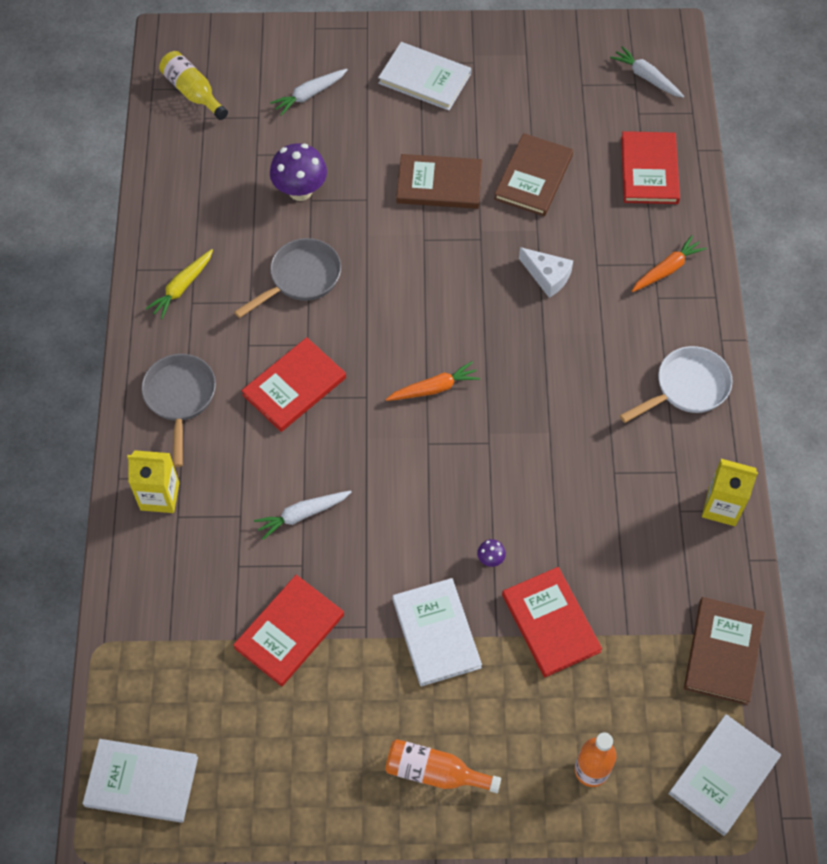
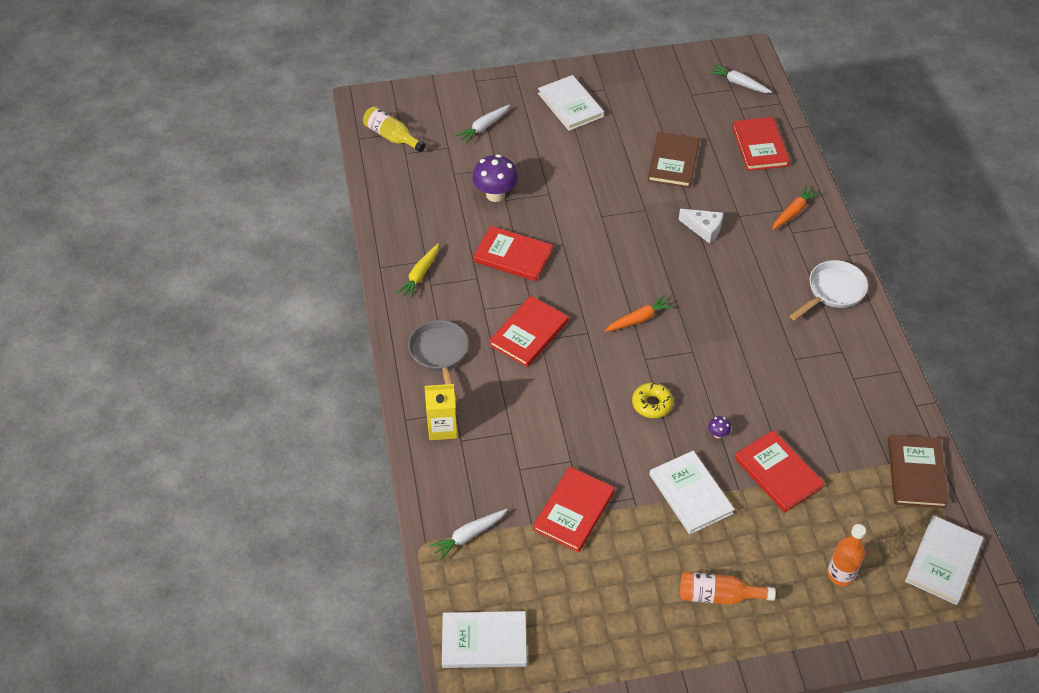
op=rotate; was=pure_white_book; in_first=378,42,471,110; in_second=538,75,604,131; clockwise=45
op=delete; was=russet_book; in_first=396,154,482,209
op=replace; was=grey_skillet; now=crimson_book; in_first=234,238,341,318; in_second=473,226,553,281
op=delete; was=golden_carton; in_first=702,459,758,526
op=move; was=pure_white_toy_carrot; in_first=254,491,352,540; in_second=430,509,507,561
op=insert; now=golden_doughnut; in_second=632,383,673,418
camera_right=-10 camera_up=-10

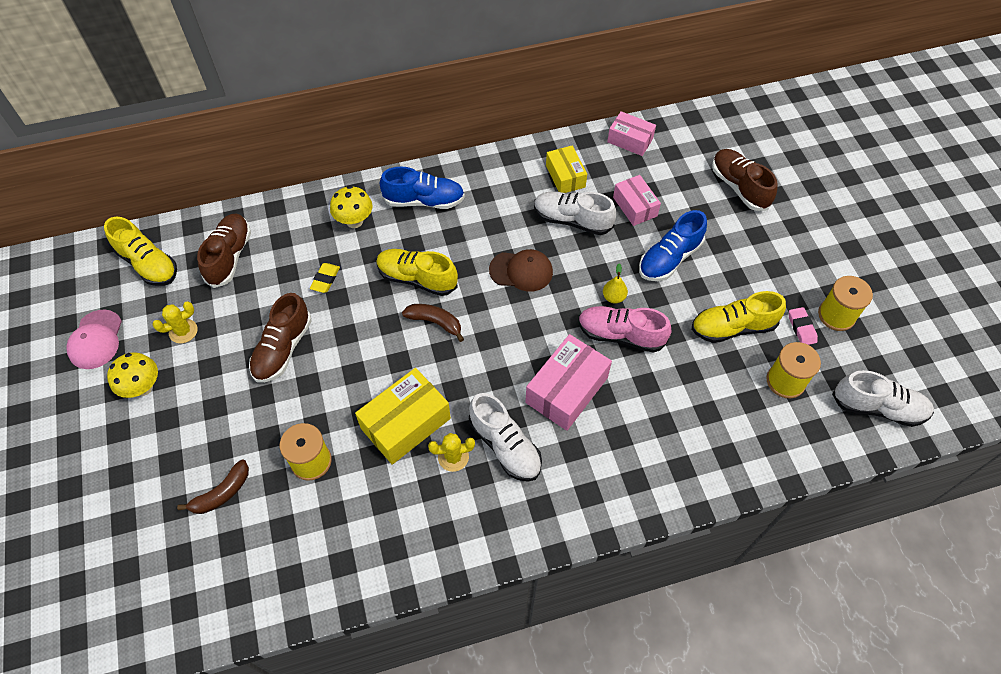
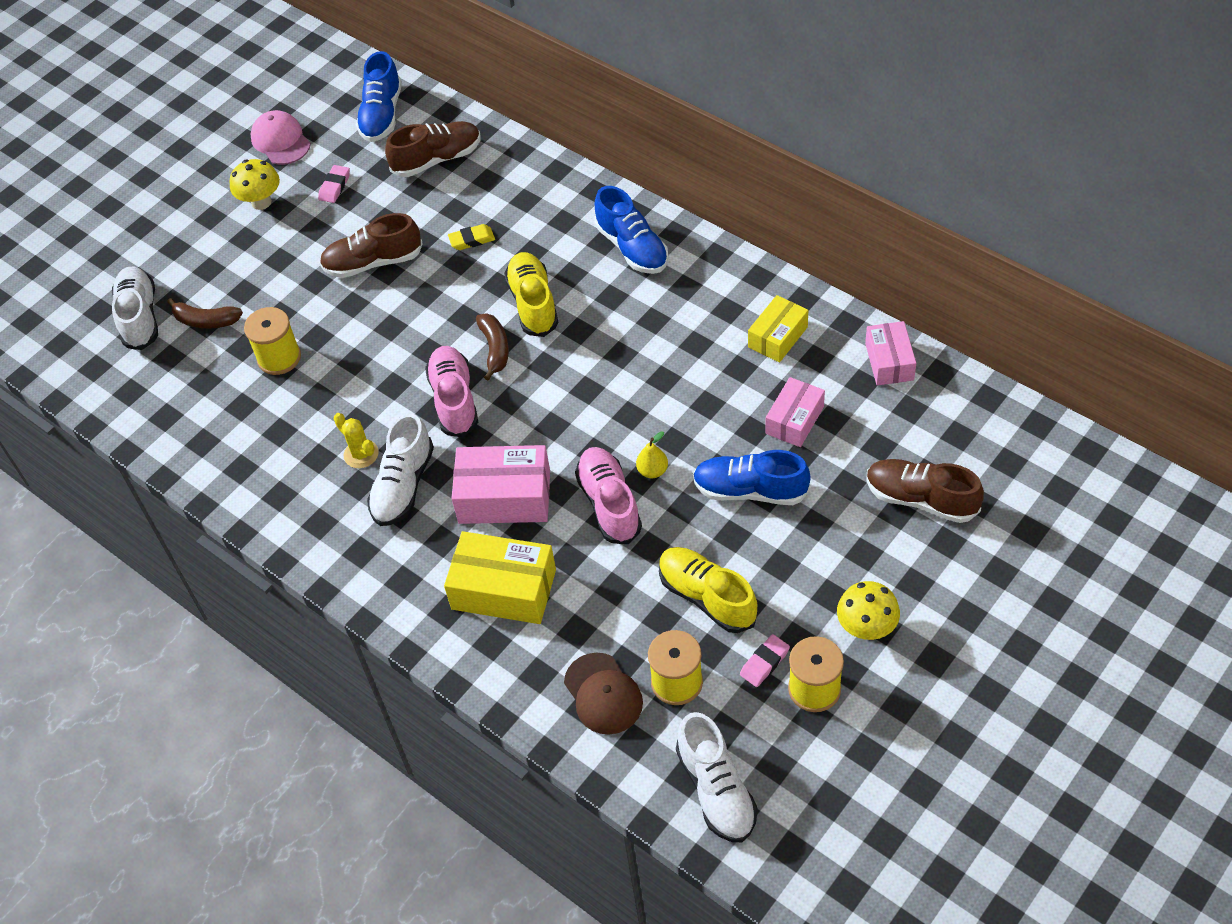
op=rotate; was=russet_shoe; in_first=712,149,777,211; in_second=867,459,984,523; clockwise=-90
op=move; was=golden_mushroom; in_first=330,186,373,228; in_second=837,581,900,640
op=move; was=pure_white_shoe; in_first=534,191,616,235; in_second=112,267,158,350
op=recolor; was=golden_shoe; now=cobalt_shoe; in_first=104,217,177,286; in_second=356,51,402,142
op=move; was=russet_baseball_cap; in_first=489,249,553,292; in_second=564,653,643,734
op=replace; was=golden_cactus; now=rose-pink_eraser; in_first=152,302,198,343; in_second=318,165,350,203
op=rotate; was=rose-pink_baseball_cap; in_first=66,310,122,369; in_second=251,110,311,165; clockwise=90
op=move; was=golden_box; in_first=355,368,451,465; in_second=444,531,556,624
op=insert; now=rose-pink_shoe; in_second=425,346,478,438
camera_right=60 camera_up=-5

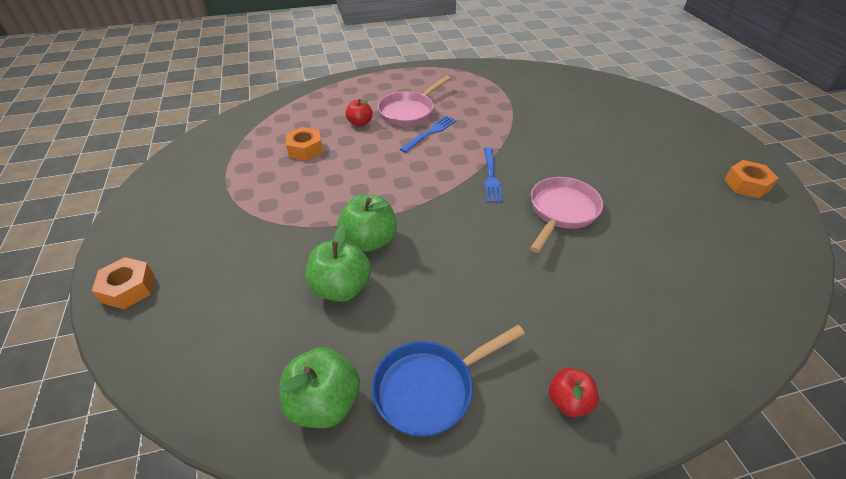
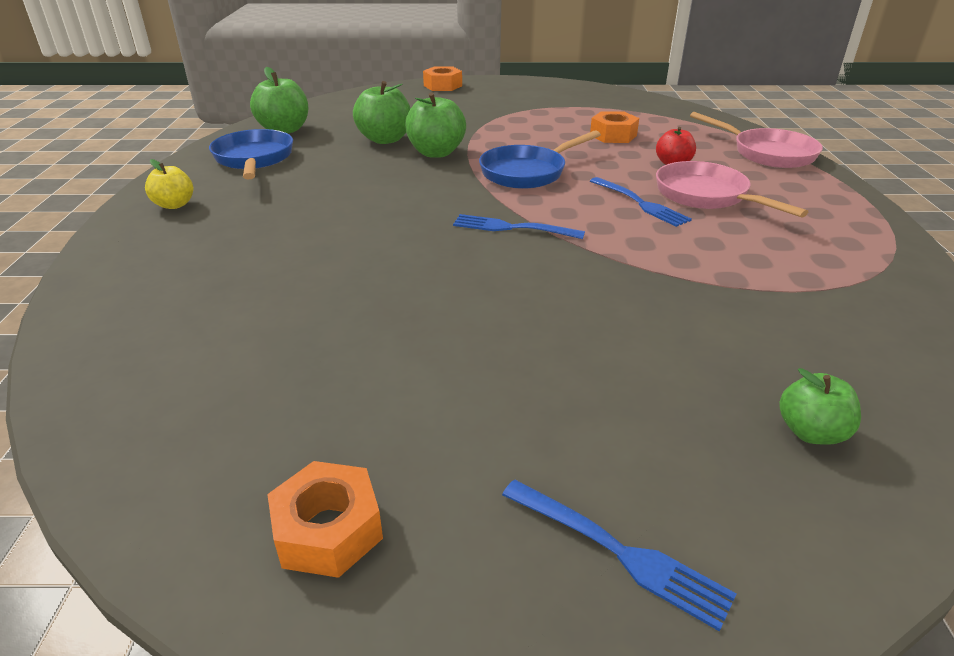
op=move; was=rose-pink_skillet; in_first=530,177,603,253; in_second=690,112,823,168
op=recolor; was=crimson_apple_fruit; now=golden_apple_fruit; in_first=549,368,599,417; in_second=145,159,193,209
op=insert; now=cobalt_skillet; in_second=479,130,601,189
op=insert; now=leaf-green_apple_fruit; in_second=779,368,861,445
op=insert; now=cobalt_fork; in_second=502,479,737,632
camera_right=105 camera_up=-10

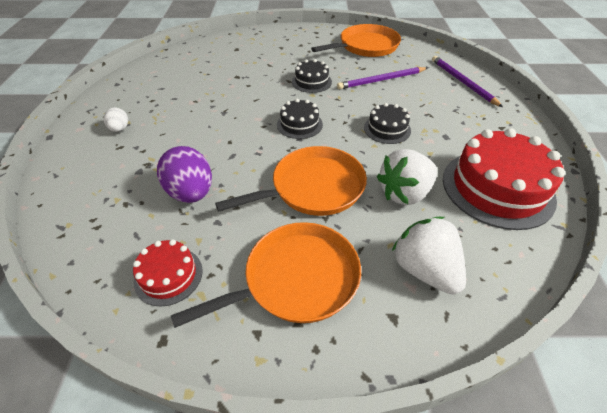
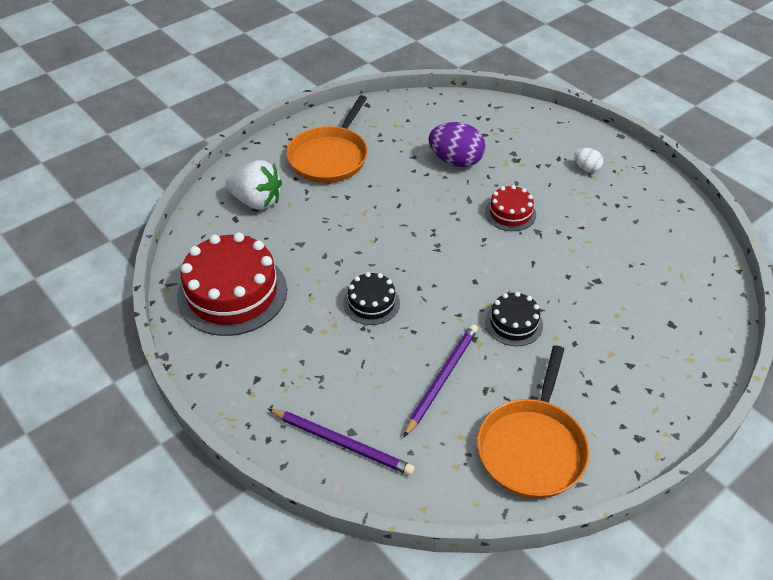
op=delete; was=ebony_layer_cake; in_first=277,99,323,139
op=delete; was=orange-coloured_skillet; in_first=215,146,367,216
op=delete; was=pure_white_strawberry; in_first=377,149,437,205
op=move; was=crimson_layer_cake; in_first=133,239,203,306; in_second=485,185,536,231
camera_right=140 camera_up=0

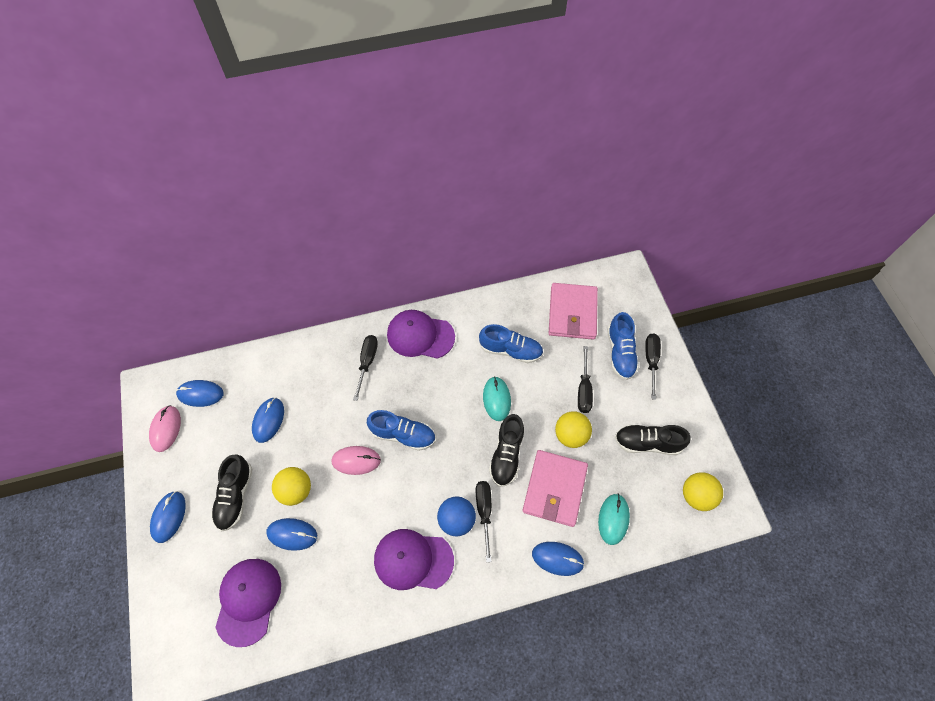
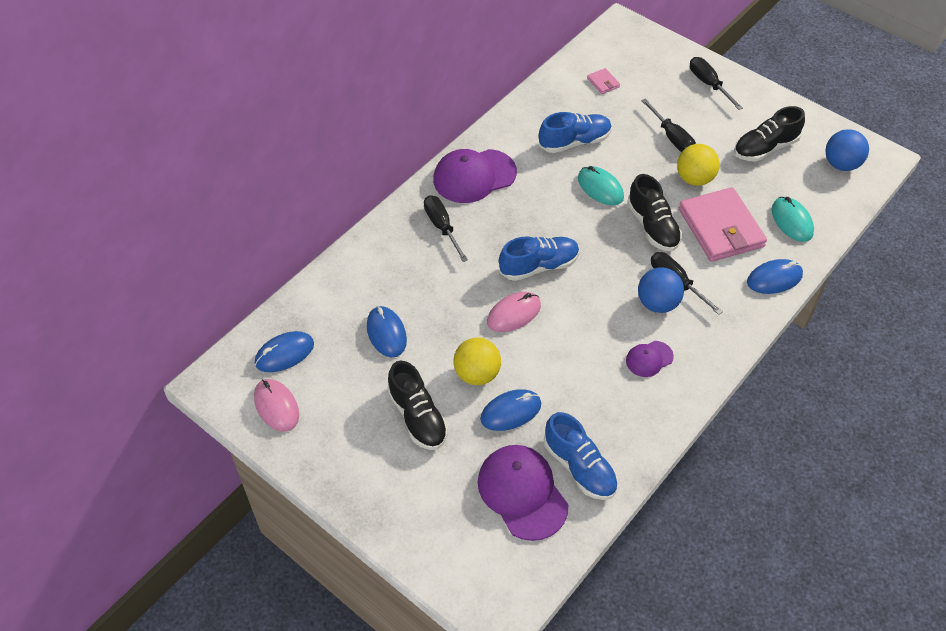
op=resize; was=rose-pink_billfold; in_first=549,283,598,340; in_second=587,68,620,94; ratio=0.41
op=move; was=cobalt_shoe; in_first=607,312,639,380; in_second=544,412,618,500
op=recolor; was=golden_sphere; now=cobalt_sphere; in_first=683,472,723,511; in_second=825,129,869,171
op=delete; was=cobalt_mouse; in_first=150,491,186,543
op=resize; was=purple_baseball_cap; in_first=374,529,454,590; in_second=626,341,674,377; ratio=0.51
camera_right=-35 camera_up=-10

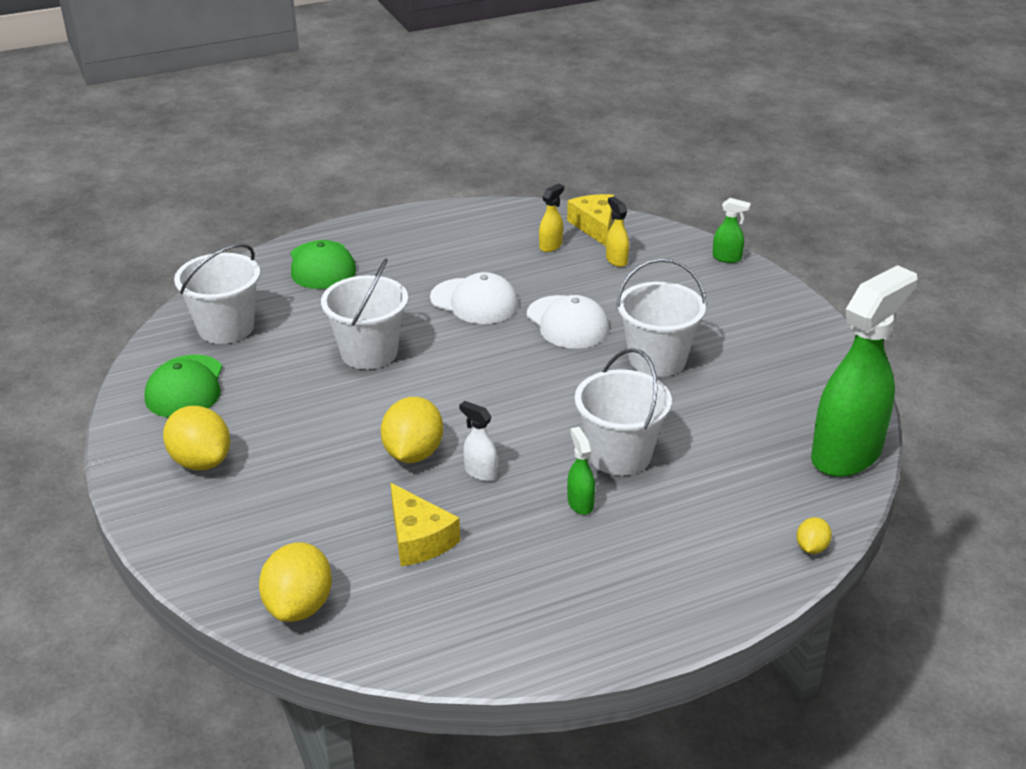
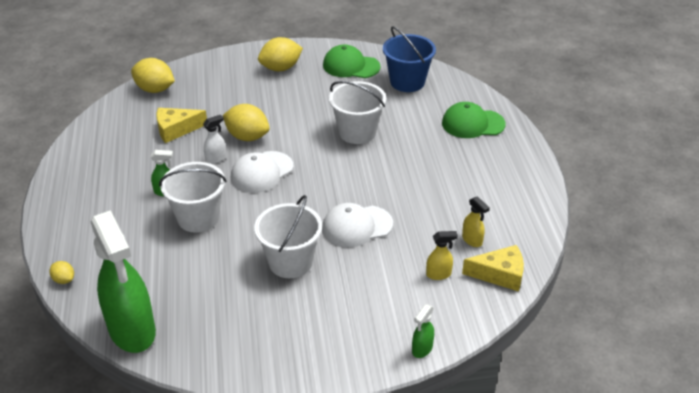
op=recolor; was=pure_white_bucket; now=cobalt_bucket; in_first=174,243,260,344; in_second=383,26,436,92
op=move; was=pure_white_baseball_cap; in_first=430,272,518,324; in_second=231,151,294,193
camera_right=105 camera_up=5

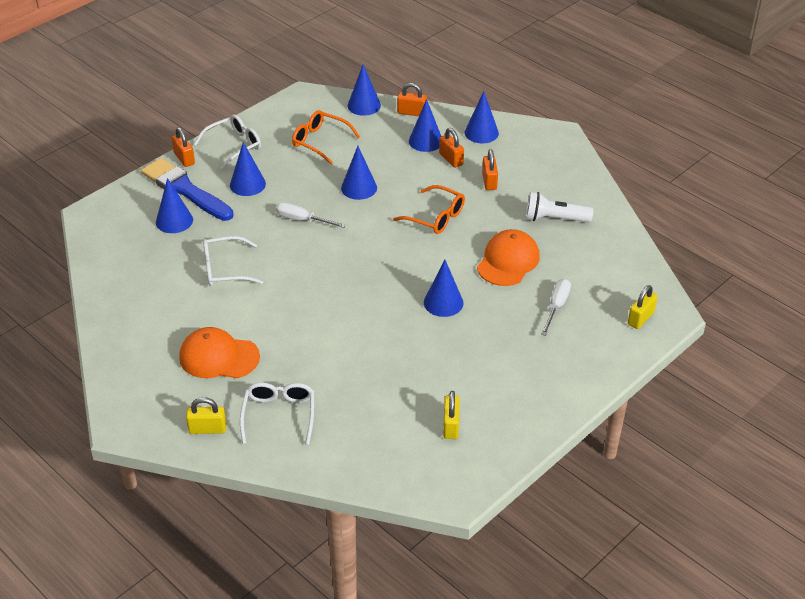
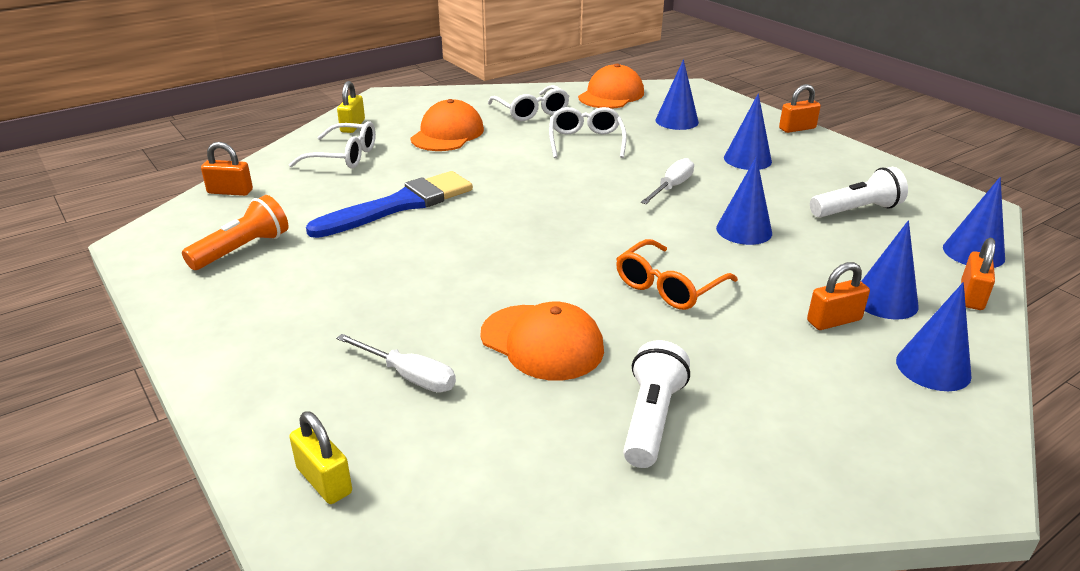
op=replace; was=orange-coloured_eyeglasses; now=pure_white_torch; in_first=292,110,360,164; in_second=810,167,908,218
op=move; was=pure_white_eyeglasses; in_first=194,115,261,170; in_second=488,85,570,121
op=move; was=orange-coloured_small_lock; in_first=482,149,498,190; in_second=201,142,253,196
op=move; was=cobalt_paintbrush; in_first=141,158,234,221; in_second=306,171,473,238
op=delete; was=cobalt_cone_shape; in_first=424,260,464,317
op=replace; was=golden_small_lock; now=orange-coloured_torch; in_first=443,391,460,439; in_second=182,195,289,270
op=insert; now=orange-coloured_baseball_cap; in_second=578,64,644,109
camera_right=100 camera_up=-10

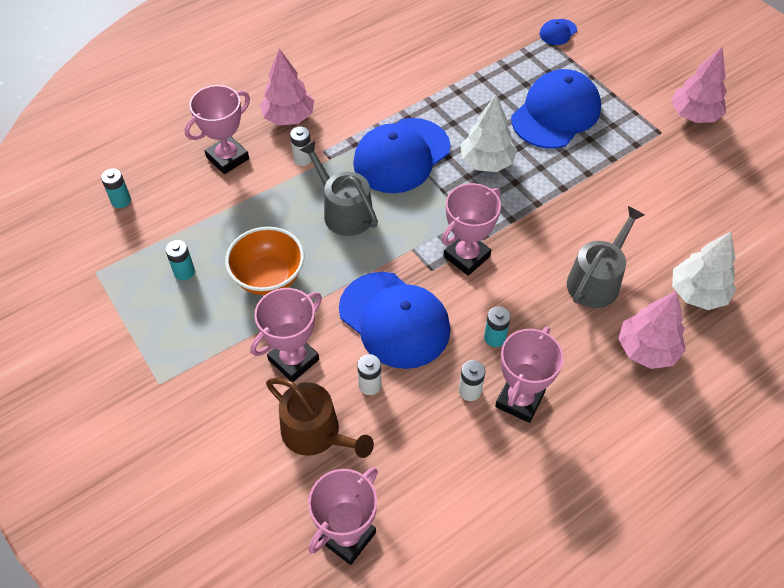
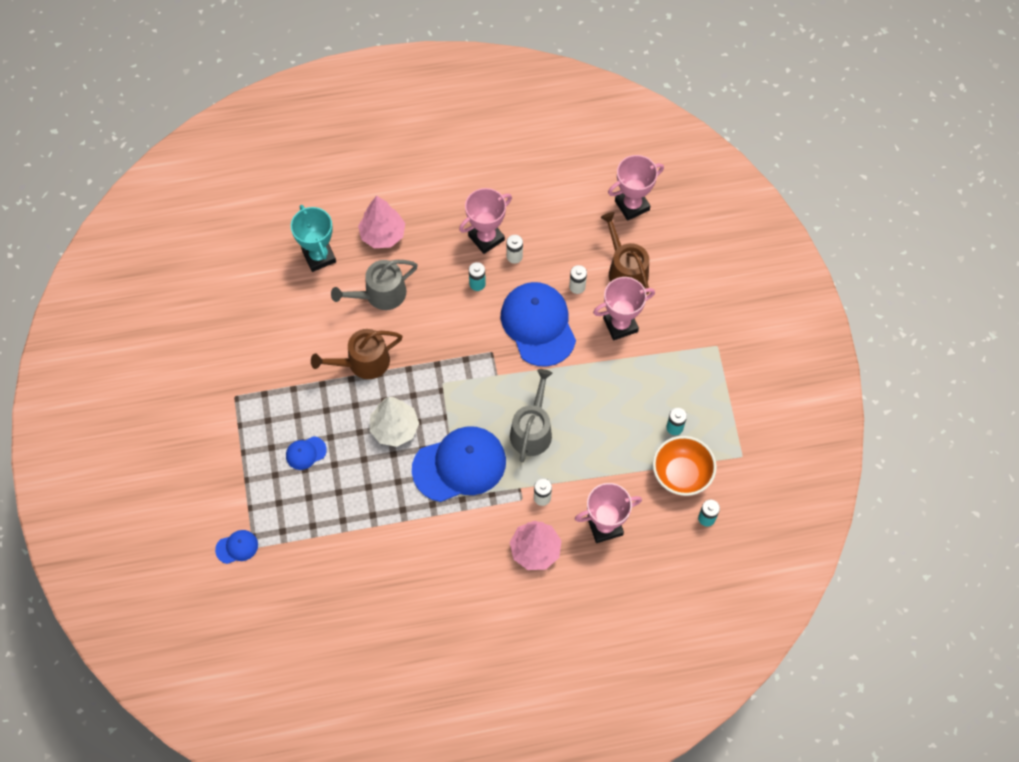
op=delete; was=rose-pink_tree; in_first=671,47,727,123
op=resize; was=cobalt_baseball_cap; in_first=511,69,601,148; in_second=286,436,327,470; ratio=0.44
op=rotate; was=grey_watering_pot; in_first=300,141,378,236; in_second=510,369,553,462; clockwise=-150
op=delete; was=rose-pink_award_cup; in_first=442,183,501,276
op=move; was=orange-coloured_bowl; in_first=225,227,304,295; in_second=653,436,717,496
op=replace; was=pure_white_tree; now=teal_award_cup; in_first=672,232,736,310; in_second=291,205,336,272
op=insert; now=russet_watering_pot; in_second=311,329,403,379
camera_right=-155 camera_up=10

